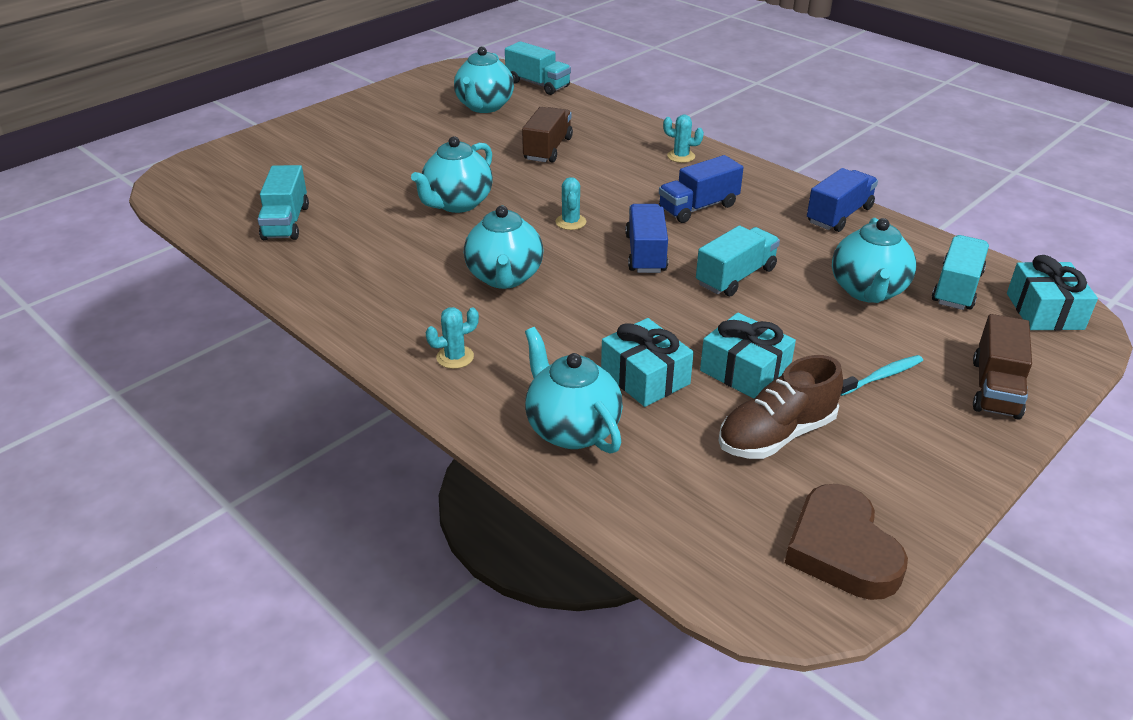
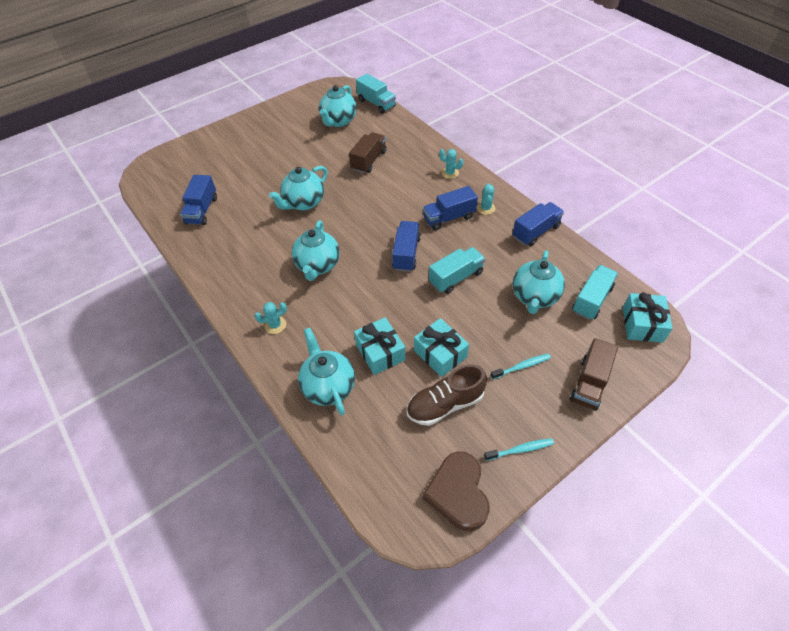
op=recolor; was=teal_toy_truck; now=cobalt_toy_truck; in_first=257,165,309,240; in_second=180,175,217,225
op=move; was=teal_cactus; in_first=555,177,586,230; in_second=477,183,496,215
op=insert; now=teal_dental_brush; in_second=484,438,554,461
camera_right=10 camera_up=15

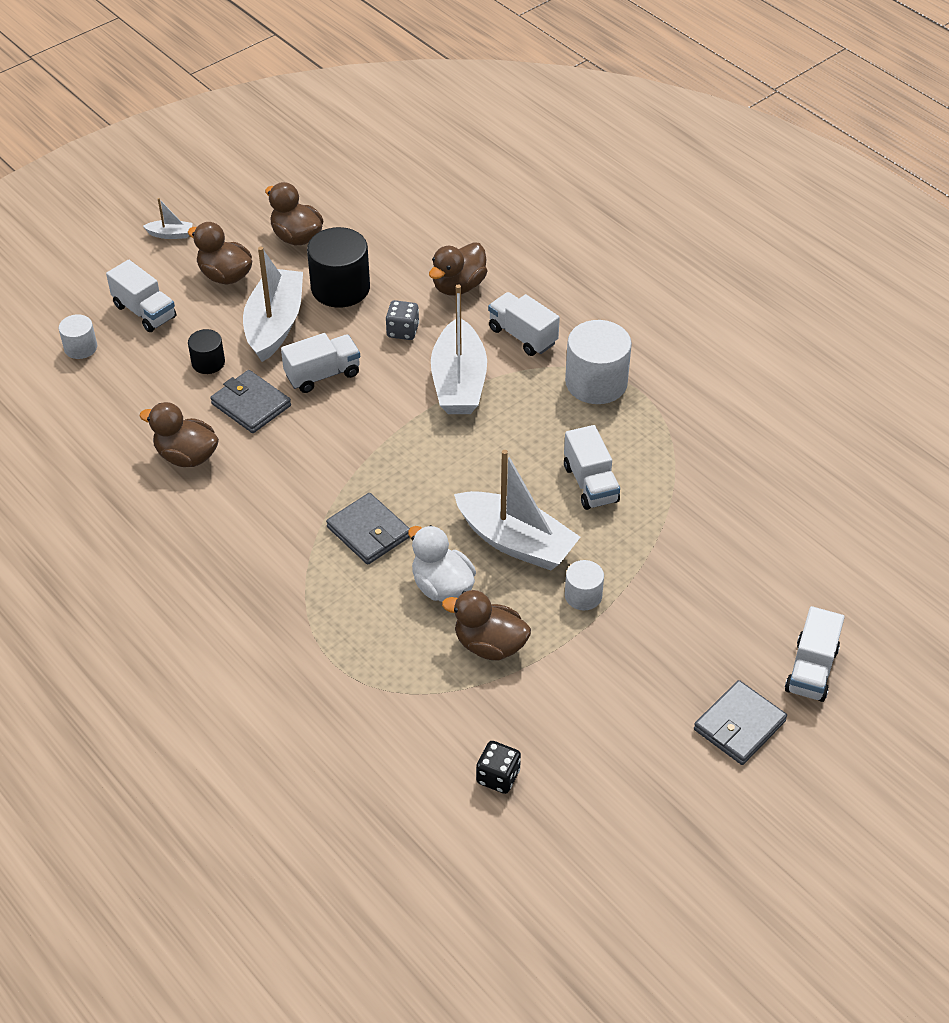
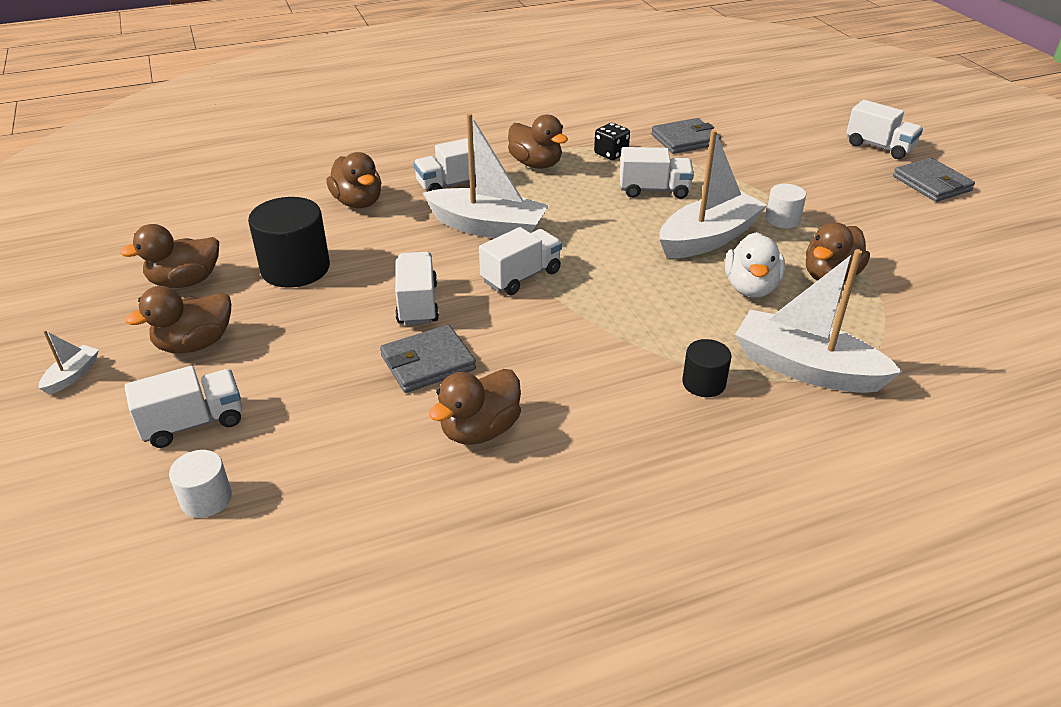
op=move; was=pure_white_boat; in_first=243,246,303,362; in_second=735,249,902,393
op=delete; was=grey_die; in_first=386,300,419,340
op=replace; was=pure_white_solid_cylinder; now=russet_toy_duck; in_first=565,320,632,404; in_second=508,114,568,169
op=move; was=ebony_solid_cylinder; in_first=188,329,225,374; in_second=682,339,731,397
op=move; was=grey_billfold; in_first=326,493,410,565; in_second=651,118,721,154
op=rotate; was=pure_white_toy_duck; in_first=408,525,476,602; in_second=725,232,785,298; clockwise=-60
op=move; was=ebony_die; in_first=476,741,521,794; in_second=594,123,630,160
op=insert; now=pure_white_toy_truck; in_second=479,227,562,295
camera_right=-70 camera_up=-10

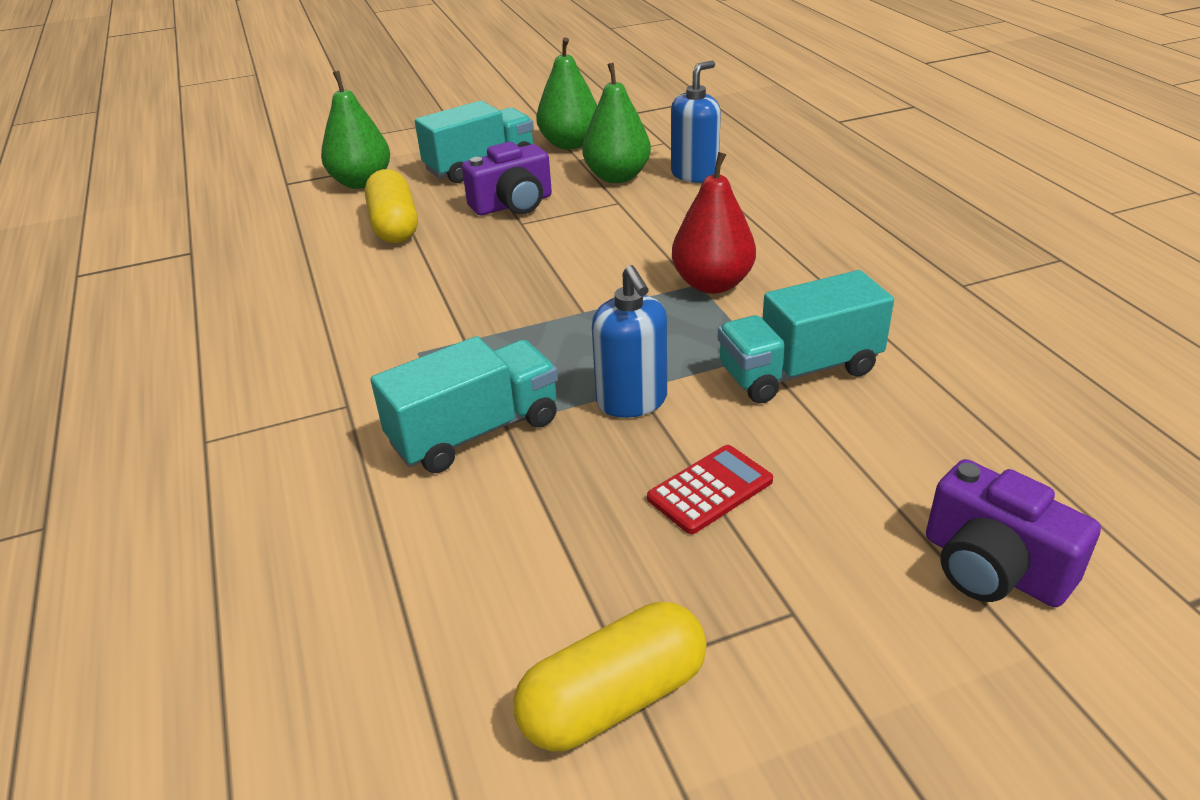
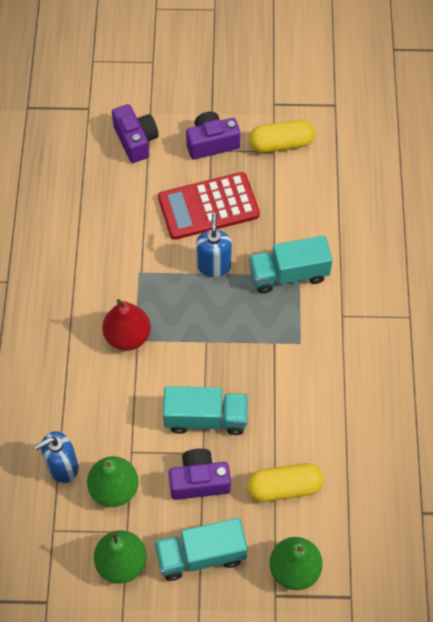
op=rotate; was=golden_capsule; in_first=365,169,418,243; in_second=247,463,324,502; clockwise=75
op=move; was=teal_toy_truck; in_first=718,270,894,404; in_second=163,386,248,435
op=resize; was=crimson_pocket_calculator; in_first=647,445,773,534; in_second=158,172,260,240; ratio=1.96
op=insert; now=purple_camera; in_second=186,112,240,159
camera_right=-160 camera_up=25

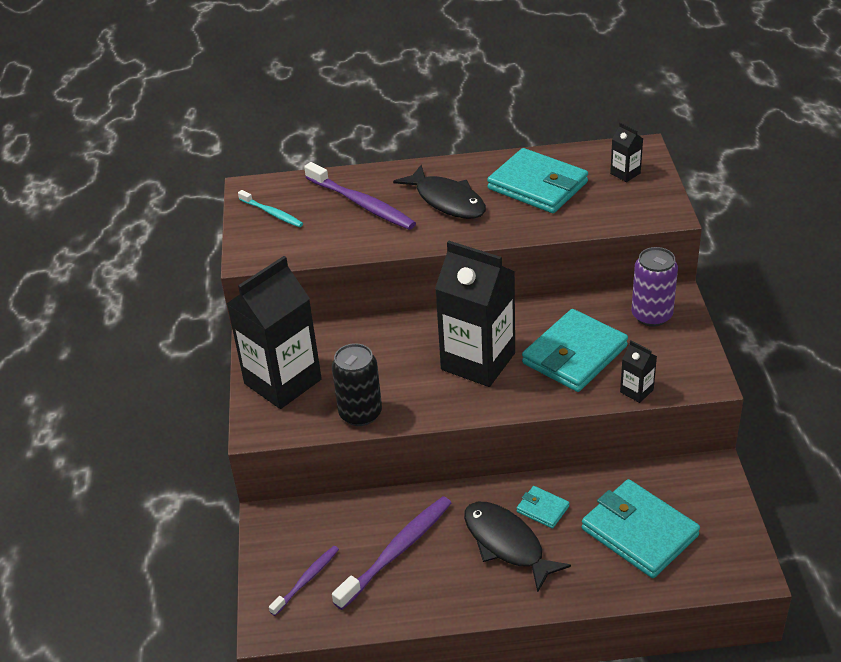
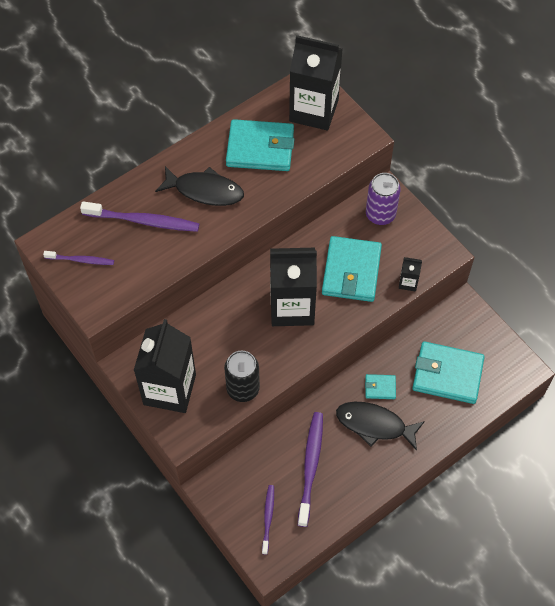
op=resize; was=ebony_carton; in_first=610,122,643,182; in_second=289,35,342,131; ratio=2.38
op=recolor; was=teal_dental_brush; now=purple_dental_brush; in_first=238,190,303,227; in_second=43,251,114,265
camera_right=-35 camera_up=20

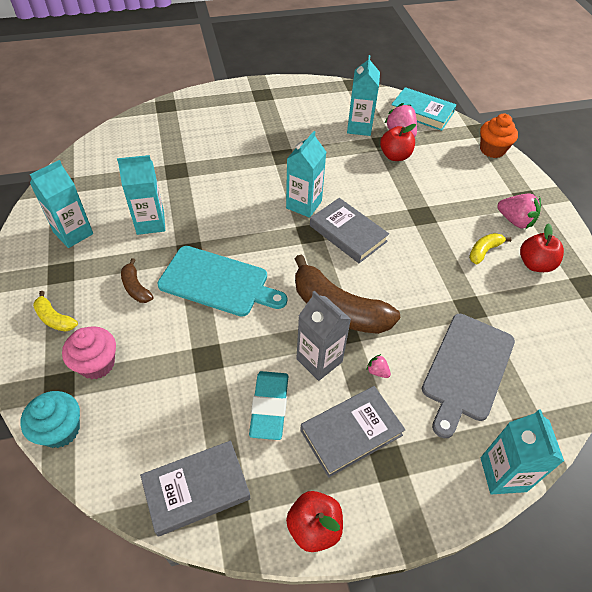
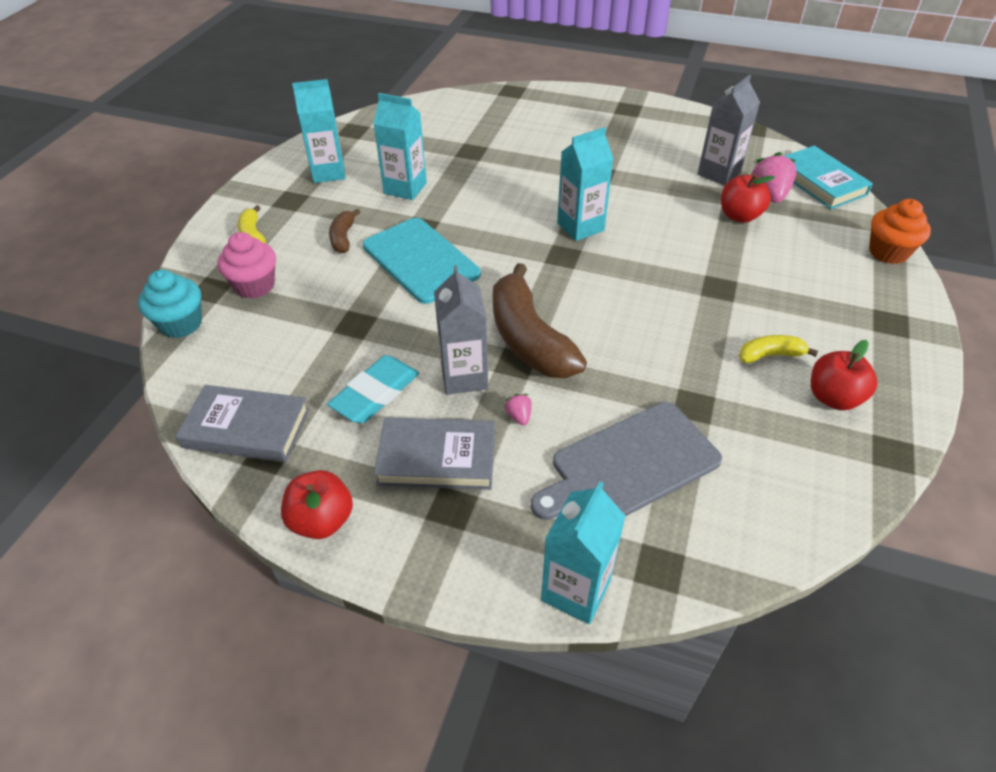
op=recolor; was=teal_carton; now=grey_carton; in_first=347,55,380,136; in_second=698,75,760,186
op=delete; was=rose-pink_strawberry; in_first=497,194,541,229
op=delete; was=grey_book; in_first=310,198,389,263
camera_right=35 camera_up=-5

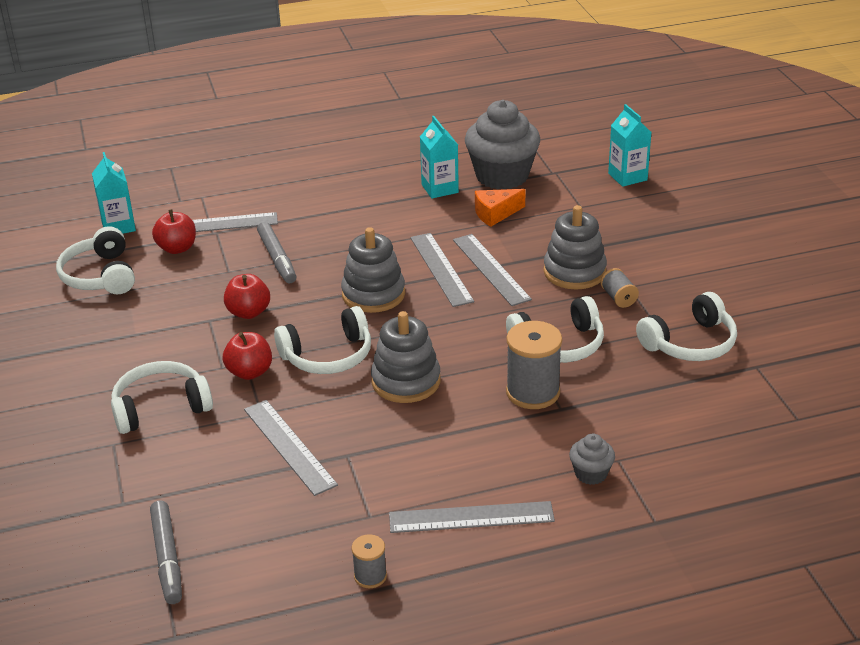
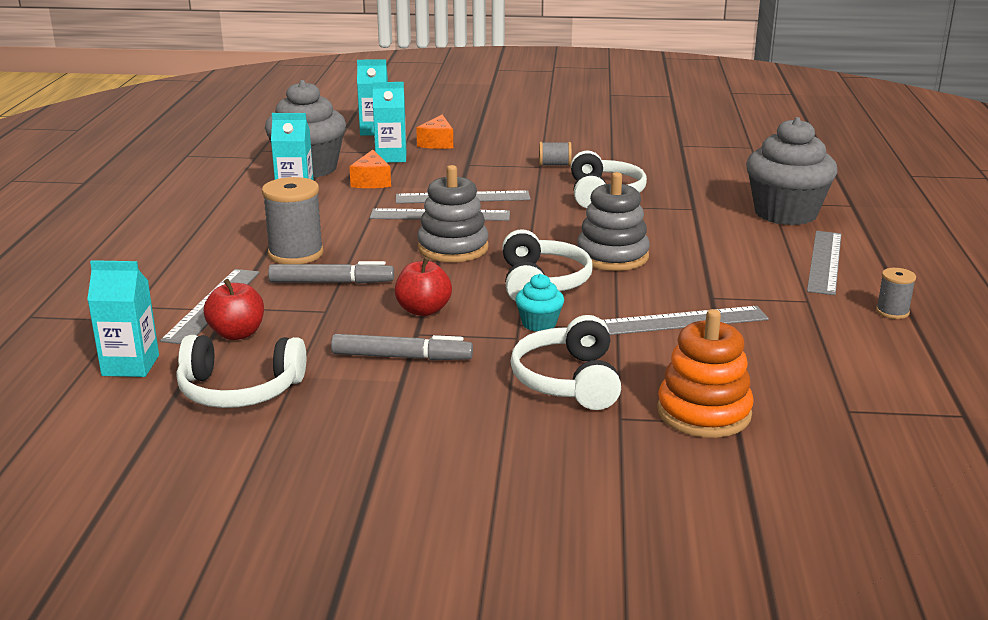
op=delete; was=grey_stacking_rings; in_first=543,205,607,290
op=delete; was=pure_white_over-ear_headphones; in_first=636,292,737,361
op=move; was=grey_spool; in_first=506,321,562,409; in_second=262,177,324,264
op=replace; was=crimson_apple_fruit; now=teal_cupcake; in_first=223,332,272,380; in_second=515,274,564,331
op=resize; was=grey_cupcake; in_first=569,434,615,485; in_second=746,117,838,225; ratio=2.21
op=move; was=grey_marker_pen; in_first=150,501,182,604; in_second=331,334,473,360
op=insert; now=teal_carton; in_second=373,82,406,163
op=insert; now=orange-coloured_cheese; in_second=416,114,453,149
op=insert; now=orange-coloured_stacking_rings; in_second=657,309,754,438
camera_right=-70 camera_up=-10

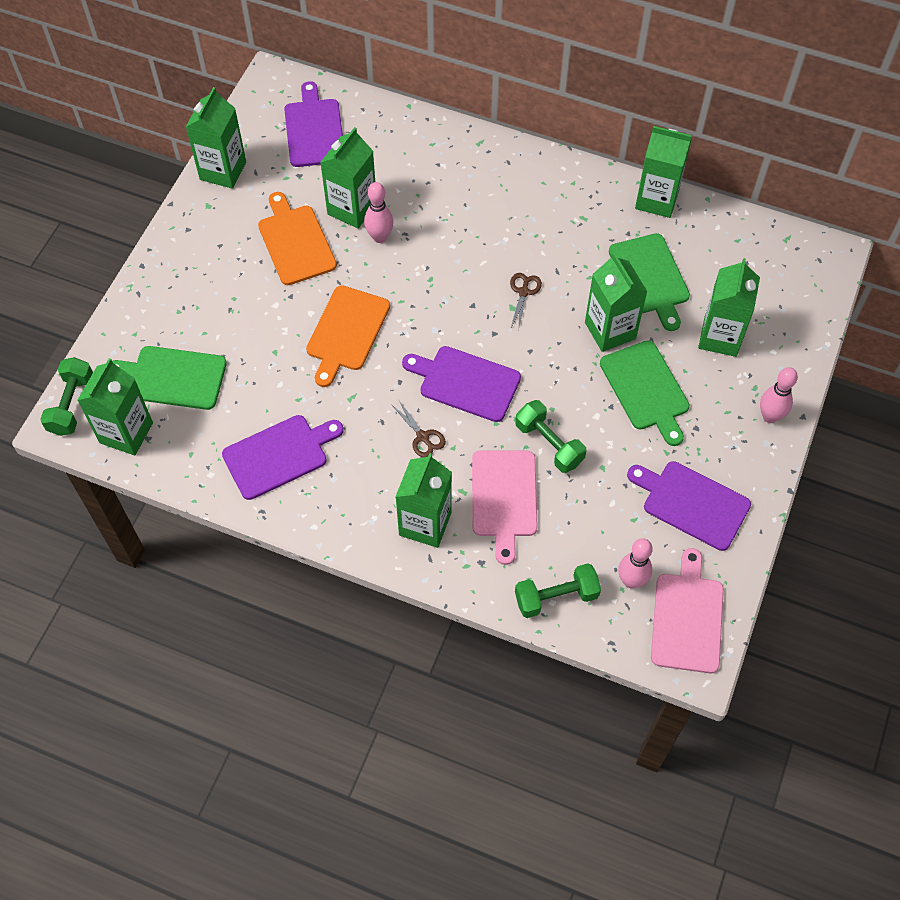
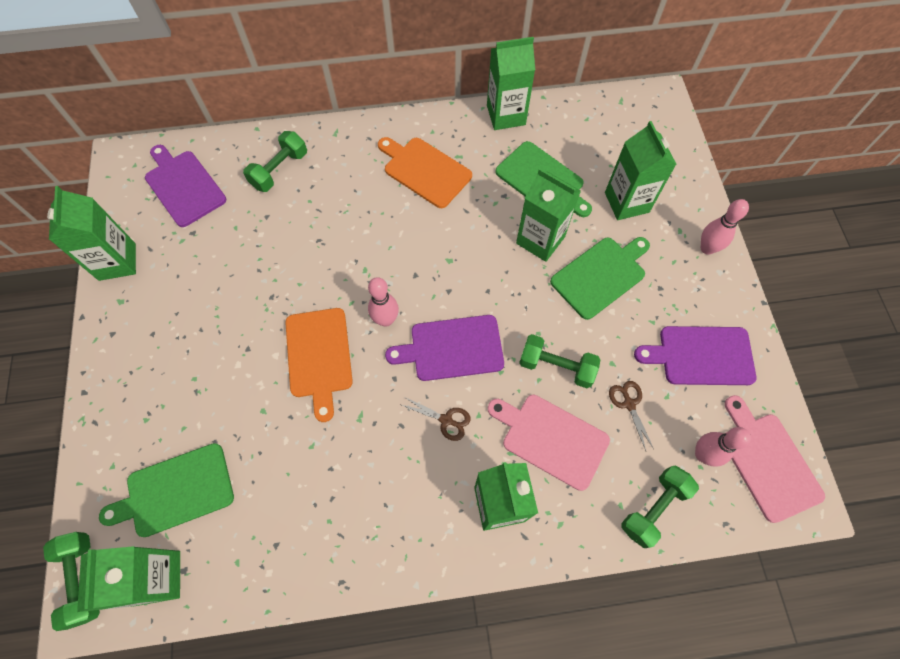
op=delete; was=leaf-green_carton; in_first=320,127,375,229
op=move; was=rose-pink_bowling_pin; in_first=364,182,393,243; in_second=368,277,399,327
op=move; was=orange-coloured_bread_board; in_first=258,192,337,285; in_second=378,137,472,208
op=move; was=russet_scissors; in_first=510,273,542,327; in_second=609,381,654,451
op=rotate; was=leaf-green_bread_board; in_first=600,340,690,446; in_second=550,237,650,320; clockwise=-75
op=delete; was=purple_bread_board; in_first=222,415,344,500
op=rotate; was=rose-pink_bread_board; in_first=472,450,538,565; in_second=488,395,610,491; clockwise=150
op=insert; now=leaf-green_free_weight; in_second=243,131,307,192
camera_right=-30 camera_up=5

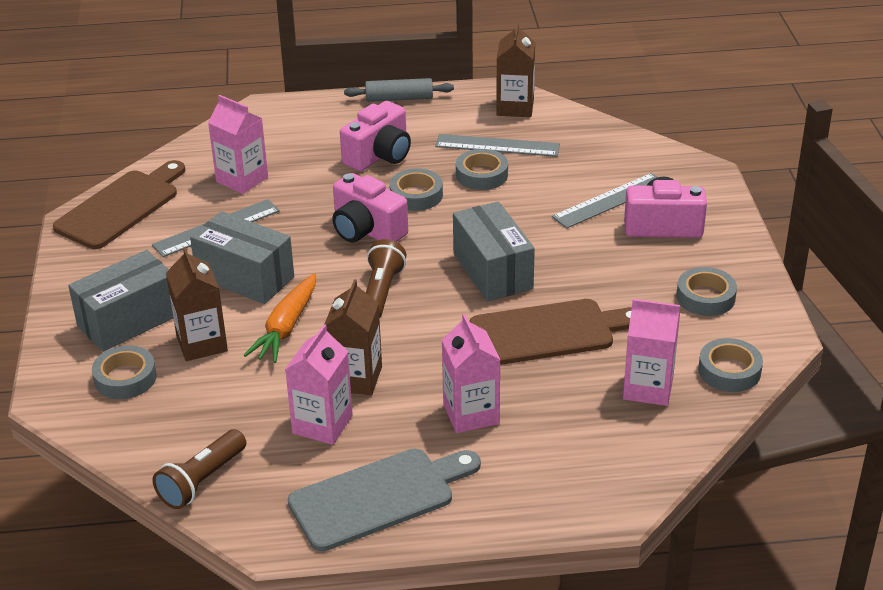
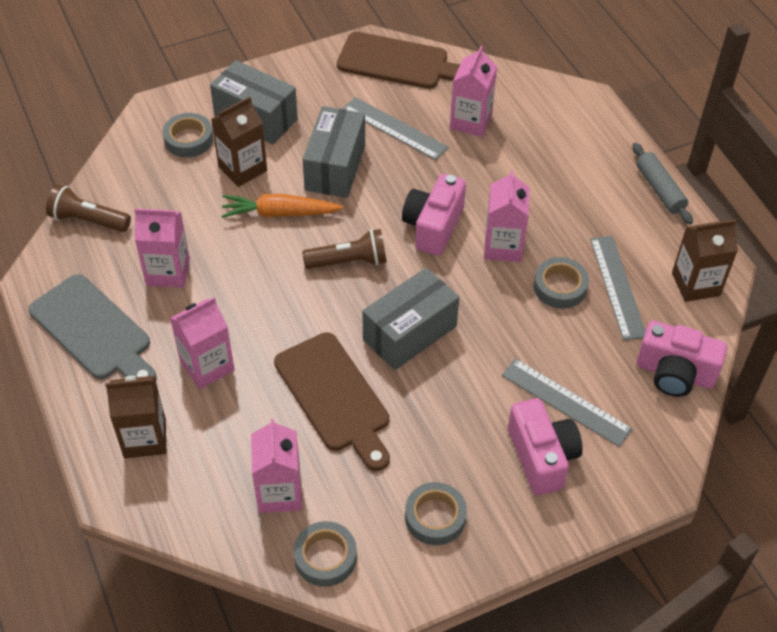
op=move; was=rose-pink_camera; in_first=340,101,411,171; in_second=637,321,728,397
op=replace; was=grey_tape; now=rose-pink_carton; in_first=389,168,443,211; in_second=484,170,530,262
op=move; was=russet_carton; in_first=325,279,382,395; in_second=106,376,166,458
camera_right=70 camera_up=15

